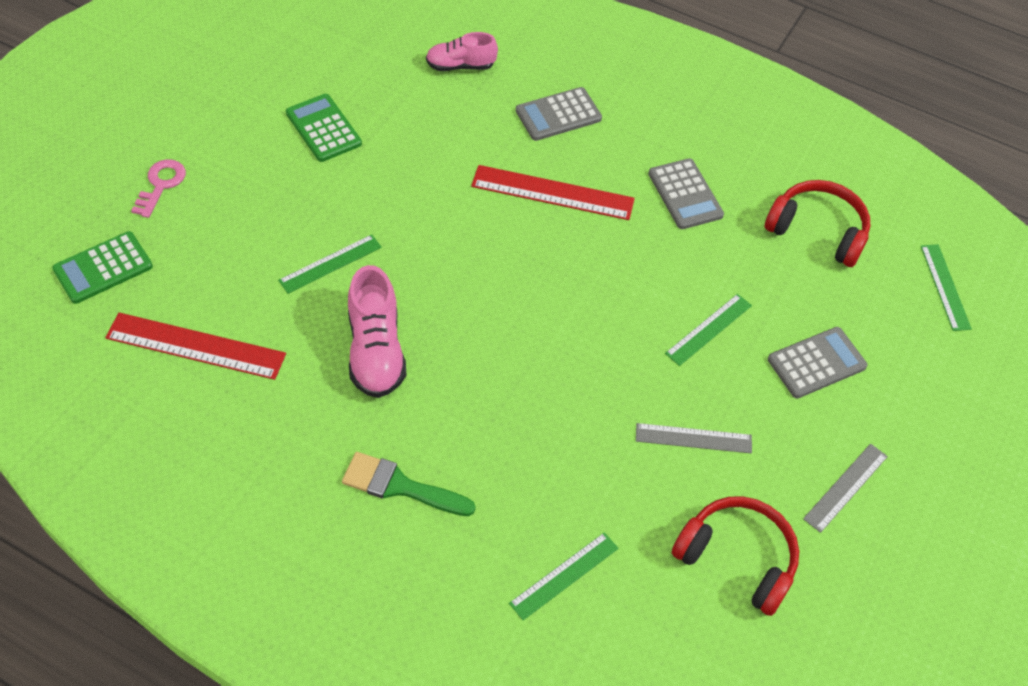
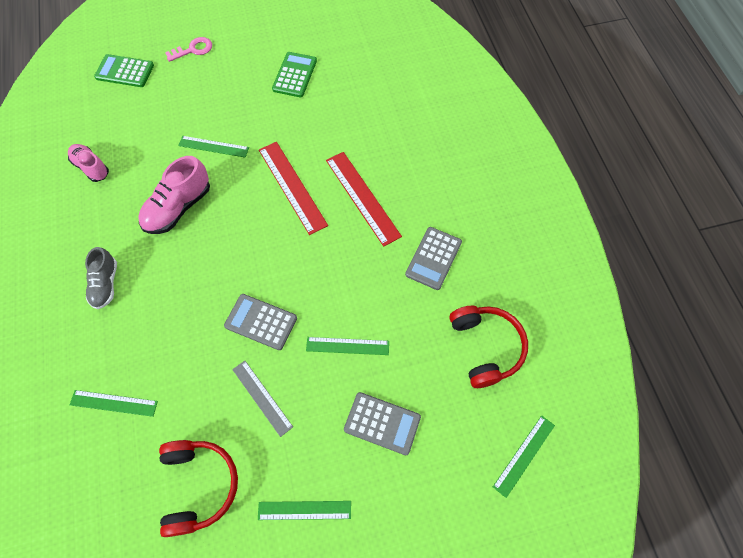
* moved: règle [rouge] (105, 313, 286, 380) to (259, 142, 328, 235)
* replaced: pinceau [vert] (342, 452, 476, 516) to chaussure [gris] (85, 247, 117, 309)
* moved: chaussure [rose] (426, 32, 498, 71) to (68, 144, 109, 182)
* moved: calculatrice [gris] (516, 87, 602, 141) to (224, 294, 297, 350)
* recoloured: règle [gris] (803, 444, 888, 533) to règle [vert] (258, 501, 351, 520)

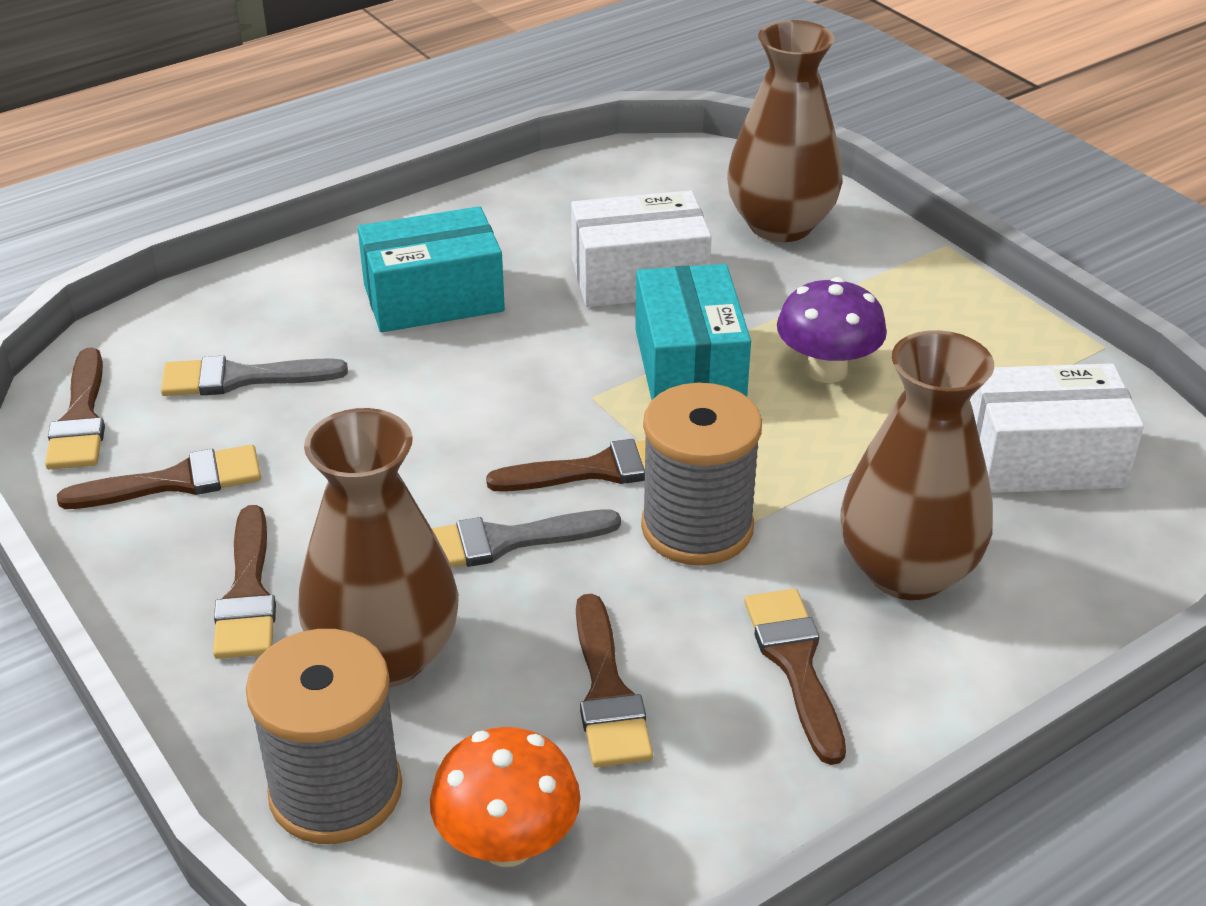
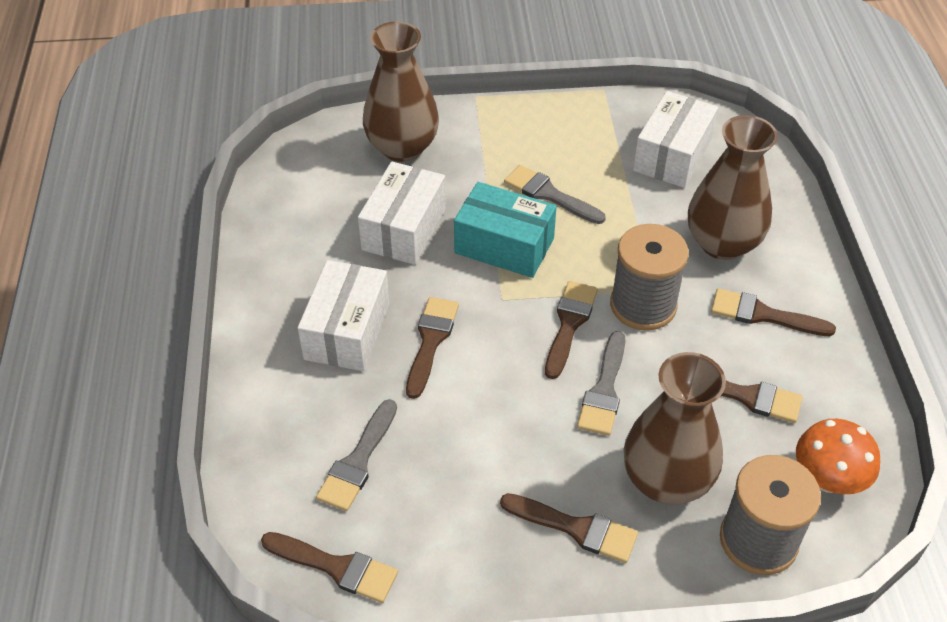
* moved: pinceau [marron] (57, 445, 261, 509) to (406, 297, 459, 399)
* recoloured: boîte [turquoise] (358, 206, 505, 332) to boîte [blanc] (298, 260, 390, 371)
* replaced: champignon [violet] (777, 277, 887, 383) to pinceau [gris] (504, 165, 606, 224)

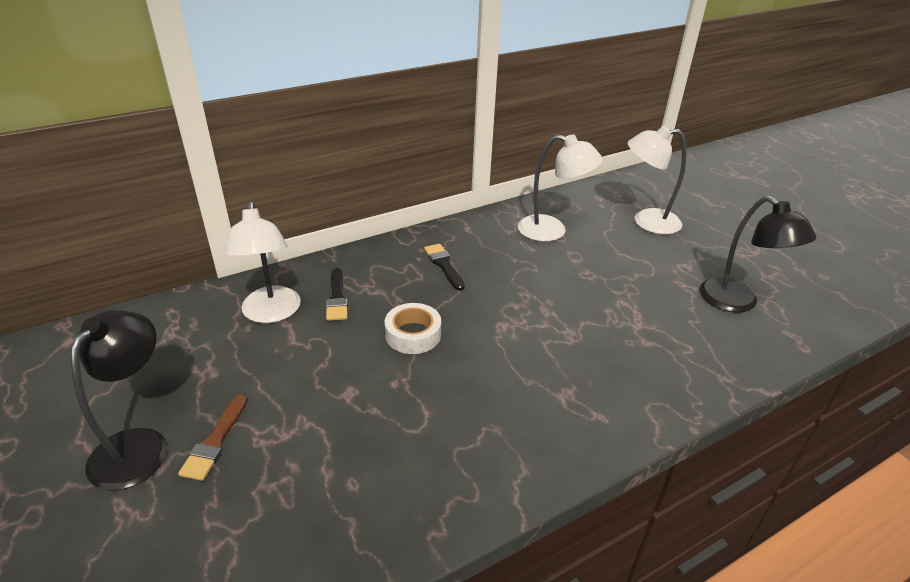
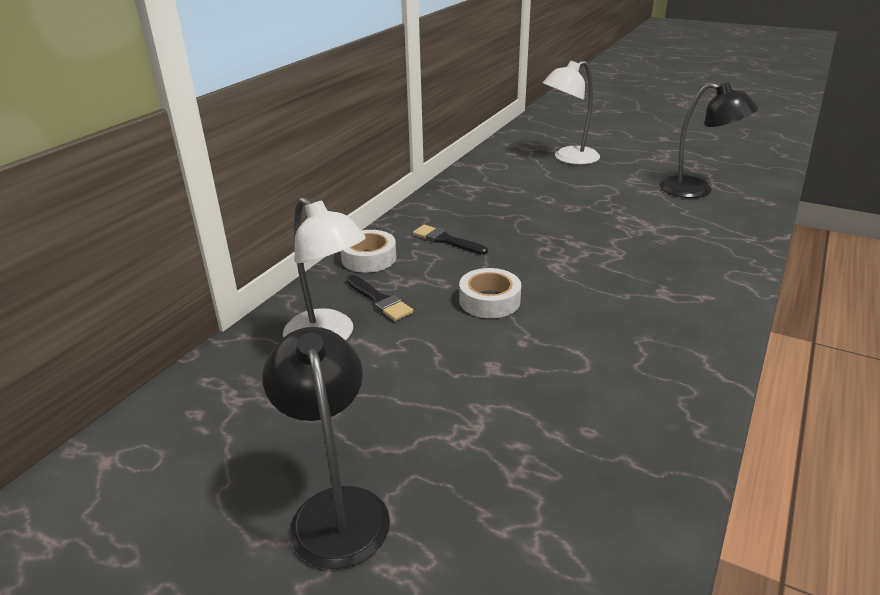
* removed: pinceau [marron] (178, 394, 247, 481)
* removed: lampe [blanc] (518, 134, 603, 242)
* added: ruban adhésif [blanc] (341, 230, 396, 273)

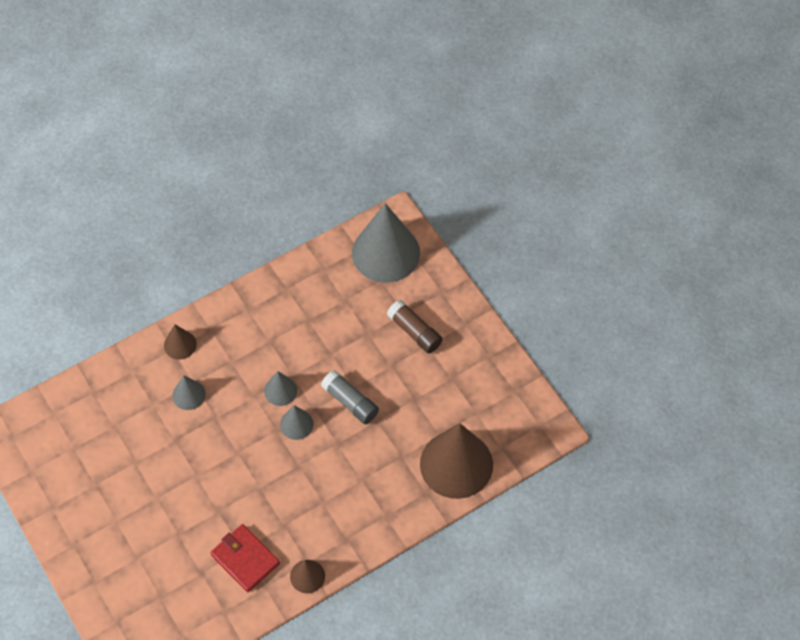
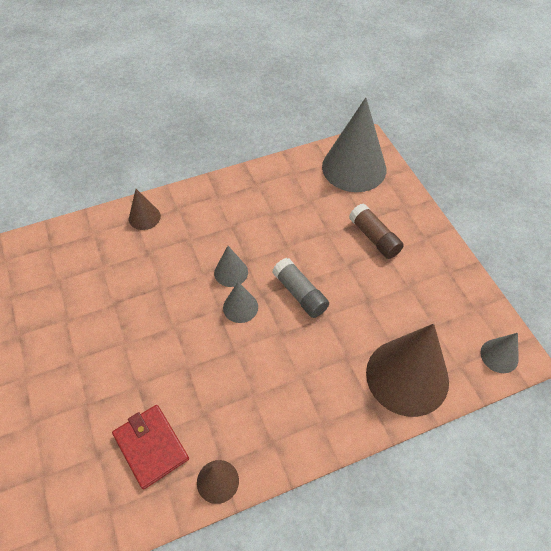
* moved: cône [gris] (172, 375, 206, 410) to (480, 333, 519, 373)

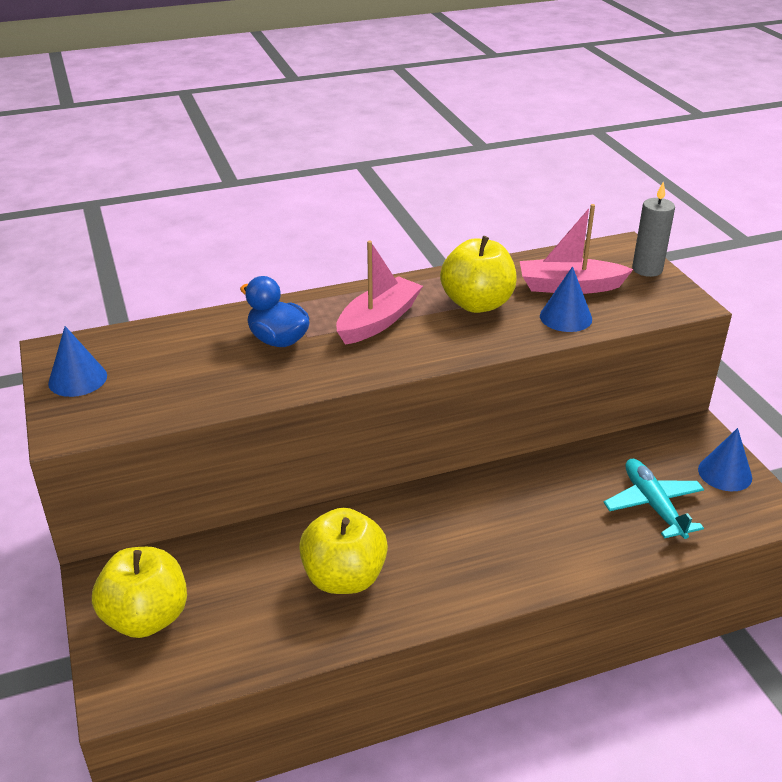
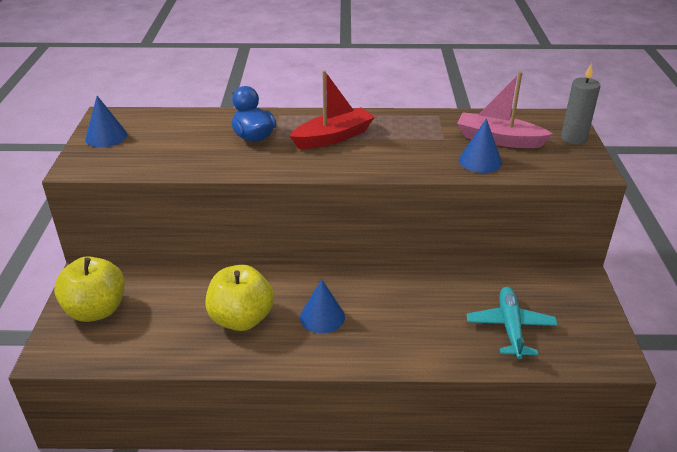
* recoloured: bateau [rose] (336, 241, 423, 345) to bateau [rouge] (290, 70, 375, 149)
* removed: pomme [jaune] (440, 236, 517, 313)
* moved: cône [bleu] (698, 428, 752, 491) to (300, 279, 345, 334)

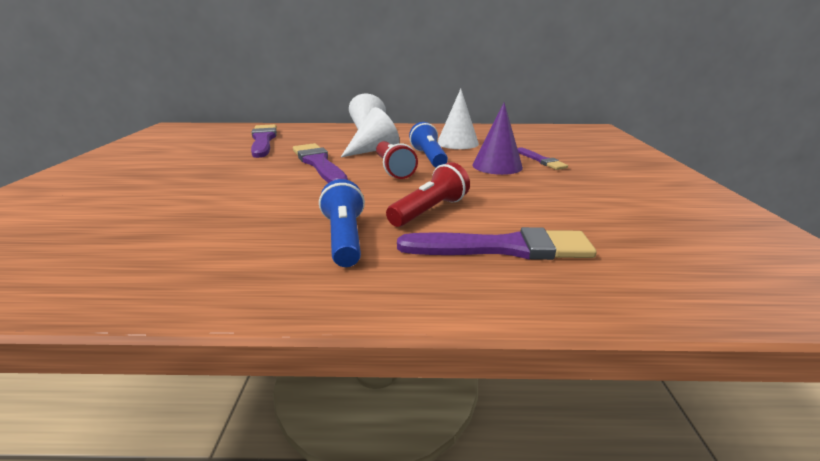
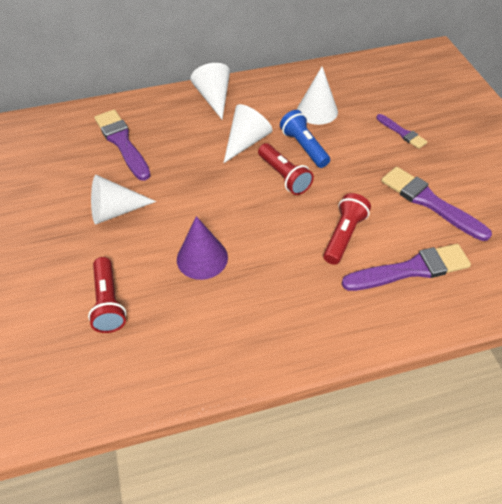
* moved: pinceau [violet] (293, 143, 348, 183) to (381, 167, 492, 241)
* removed: lampe de poche [bleu] (319, 179, 365, 267)
* moved: cône [violet] (472, 102, 523, 175) to (177, 216, 228, 280)
* added: lampe de poche [rouge] (88, 257, 126, 333)
* added: cône [blanc] (91, 175, 156, 224)

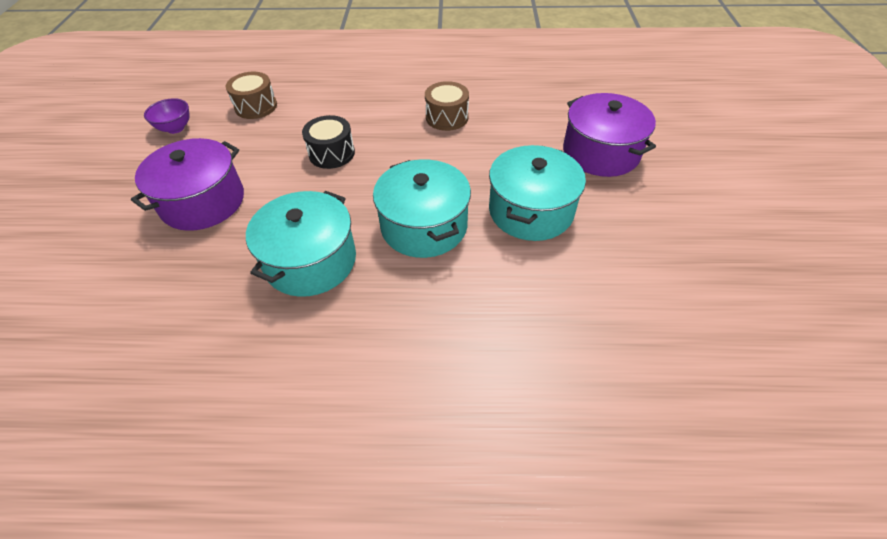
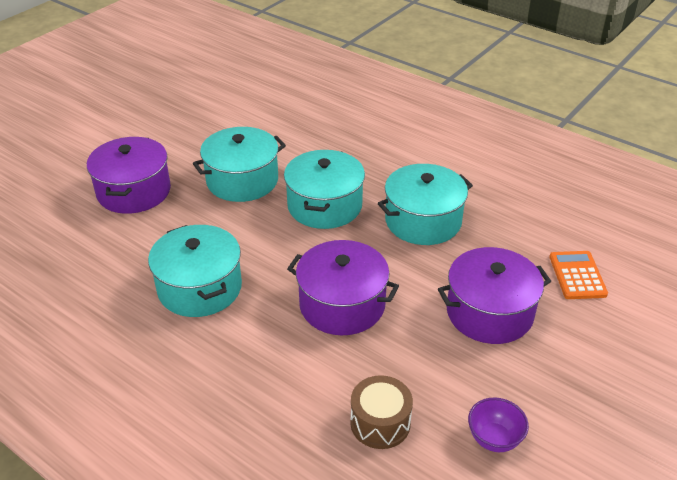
* replaced: tambour [noir] (302, 115, 355, 169) to marmite [violet] (287, 240, 399, 335)
* replaced: tambour [marron] (425, 81, 469, 131) to marmite [turquoise] (148, 225, 242, 317)
* added: calculatrice [orange] (549, 251, 608, 299)

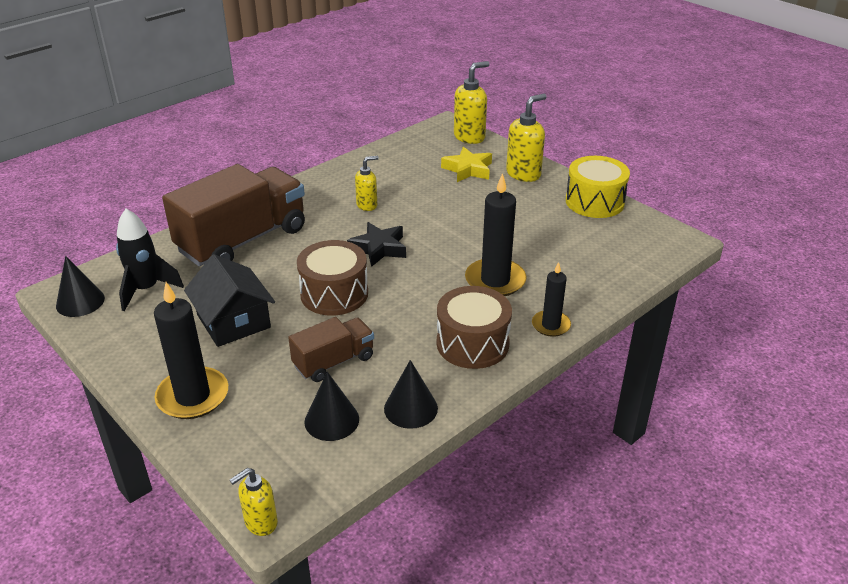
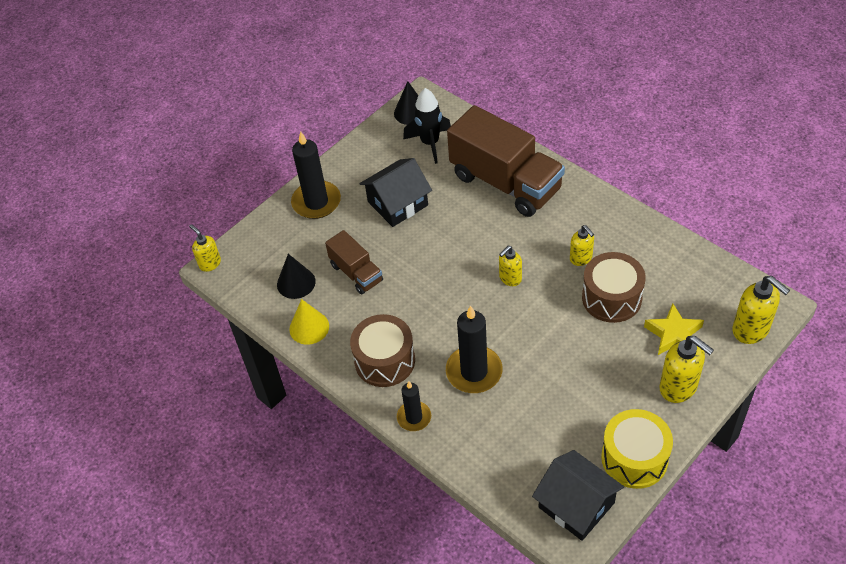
* moved: tambour [marron] (297, 240, 368, 316) to (582, 252, 646, 323)
* replaced: étoile [noir] (347, 222, 406, 267) to distributeur de savon [jaune] (499, 246, 522, 286)
* recoloured: cône [noir] (384, 360, 438, 429) to cône [jaune] (289, 299, 329, 345)
* added: maison [noir] (532, 450, 624, 541)

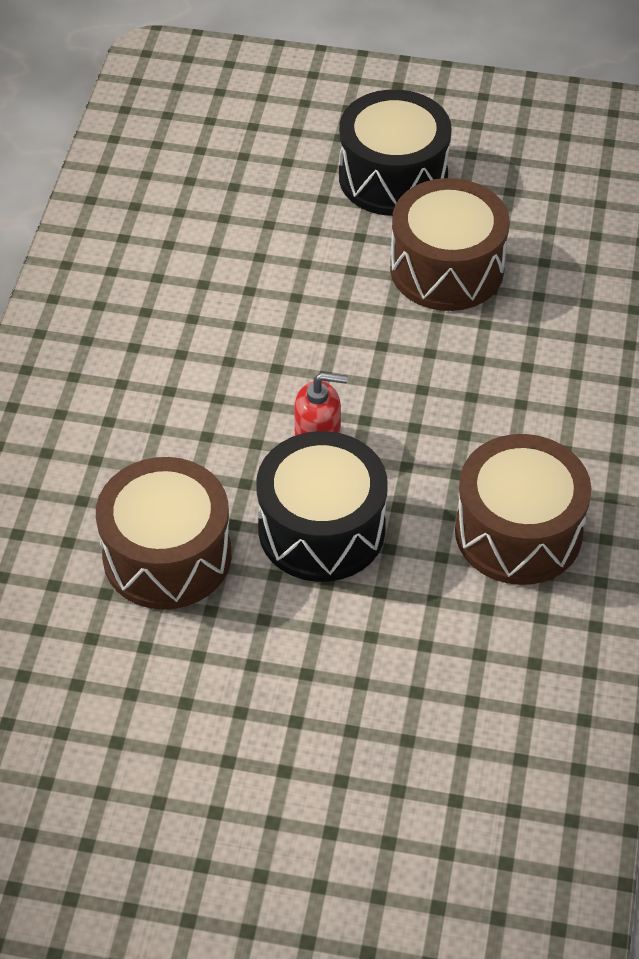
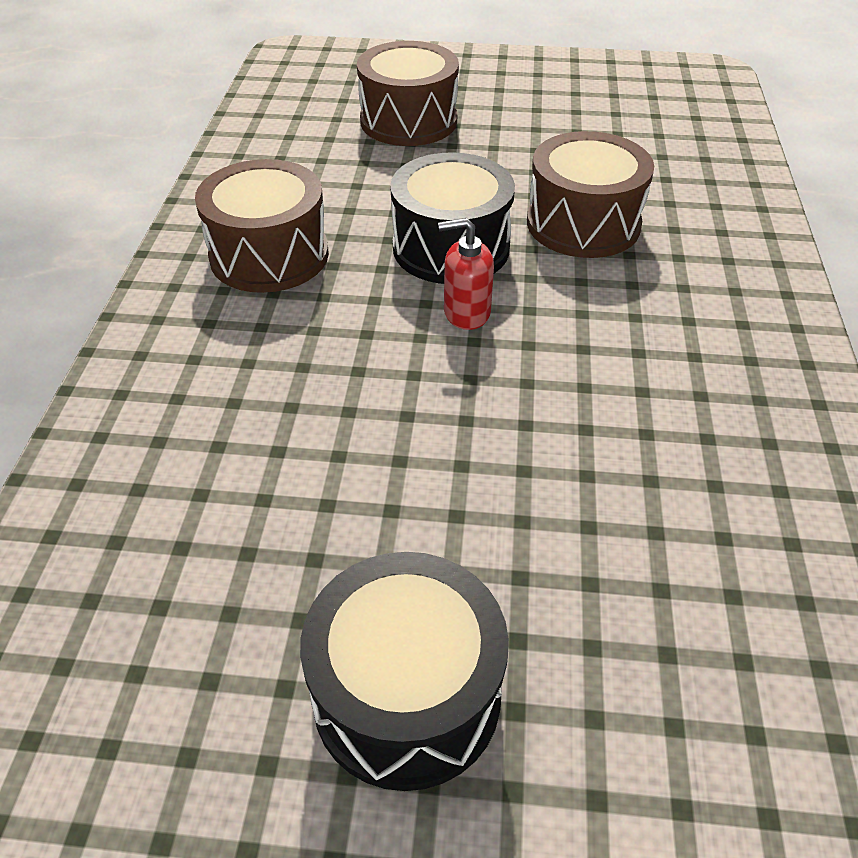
* moved: tambour [marron] (390, 178, 509, 311) to (357, 41, 459, 146)

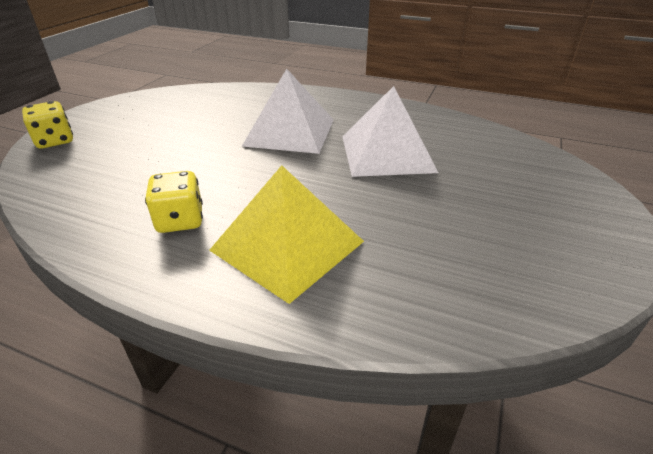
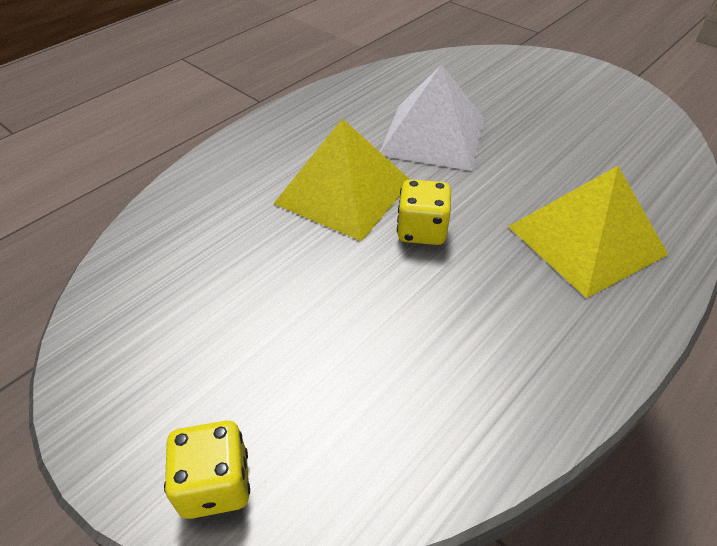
* moved: dé [jaune] (145, 171, 203, 233) to (397, 179, 451, 245)
* recoloured: pyramide [blanc] (242, 69, 334, 154) to pyramide [jaune] (273, 118, 410, 241)

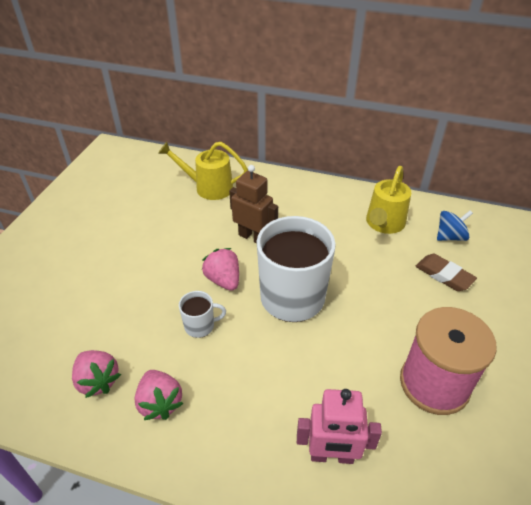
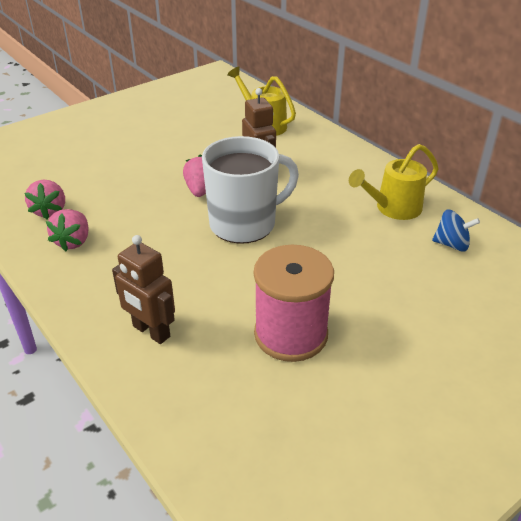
* removed: tasse [blanc] (179, 291, 226, 338)
* recoloured: robot [rose] (297, 389, 382, 464) to robot [marron] (112, 235, 175, 344)
* removed: gomme [marron] (416, 254, 477, 291)

